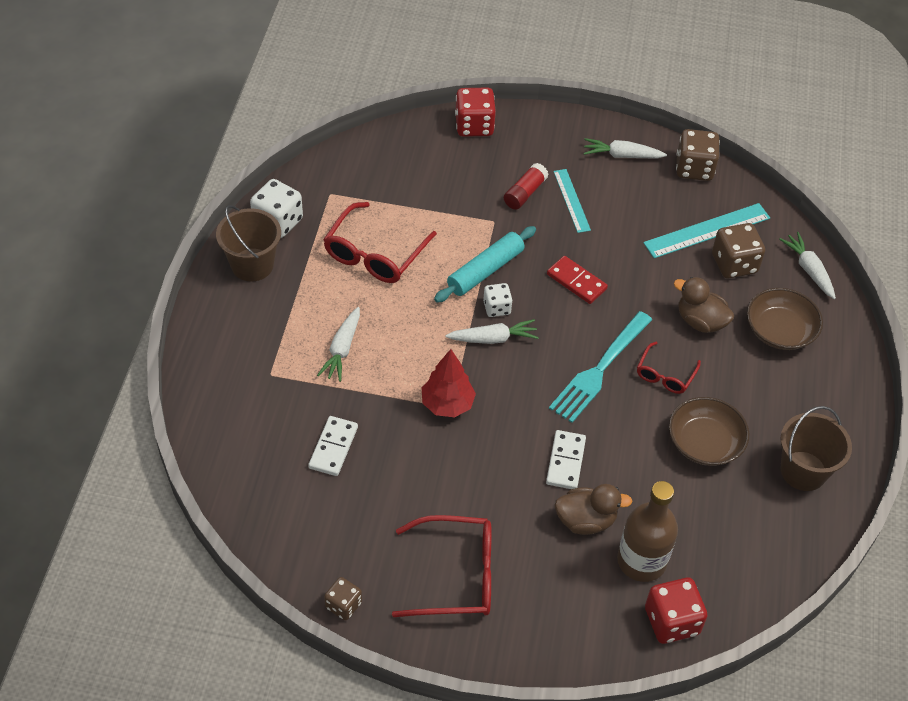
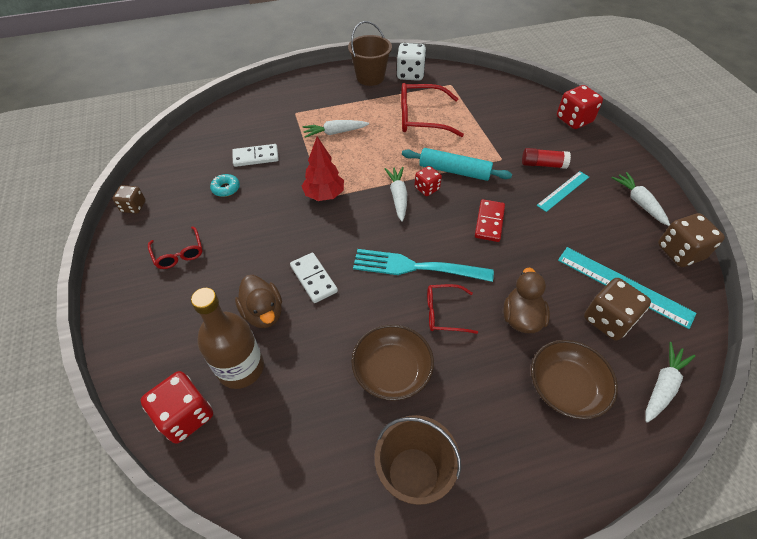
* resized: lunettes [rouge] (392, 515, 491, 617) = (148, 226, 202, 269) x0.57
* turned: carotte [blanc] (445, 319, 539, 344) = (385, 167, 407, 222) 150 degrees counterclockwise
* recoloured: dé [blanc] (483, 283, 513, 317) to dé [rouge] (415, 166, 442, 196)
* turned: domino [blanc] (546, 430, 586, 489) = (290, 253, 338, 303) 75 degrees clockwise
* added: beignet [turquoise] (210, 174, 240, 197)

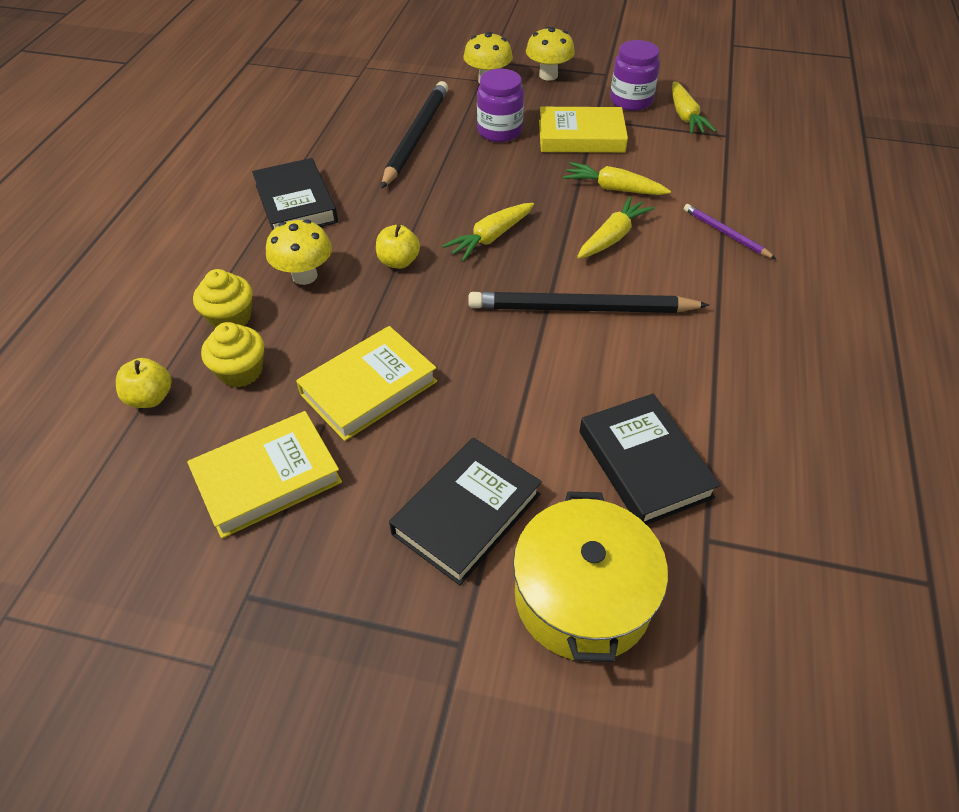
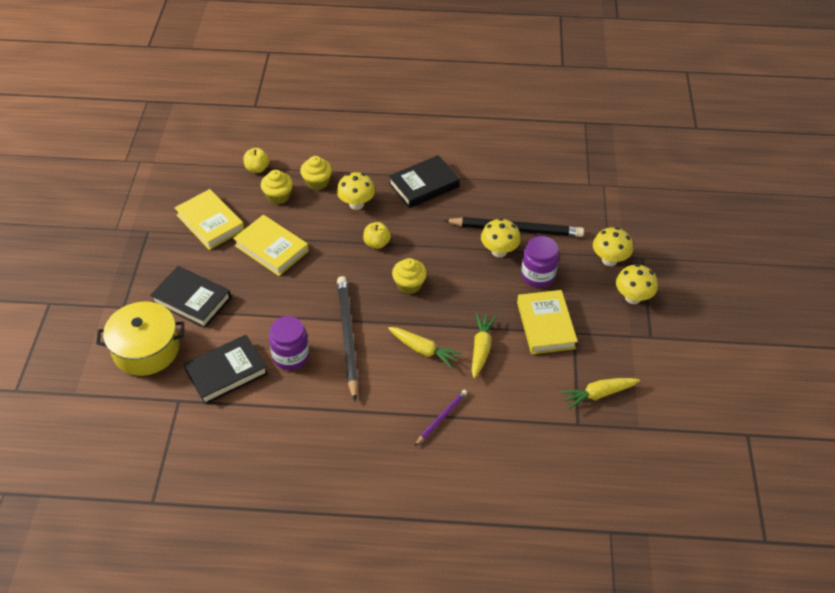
* replaced: carotte [jaune] (442, 203, 534, 261) to muffin [jaune] (392, 258, 427, 294)
* moved: bocal [violet] (610, 40, 660, 111) to (269, 316, 309, 370)
* added: champignon [jaune] (481, 218, 521, 258)

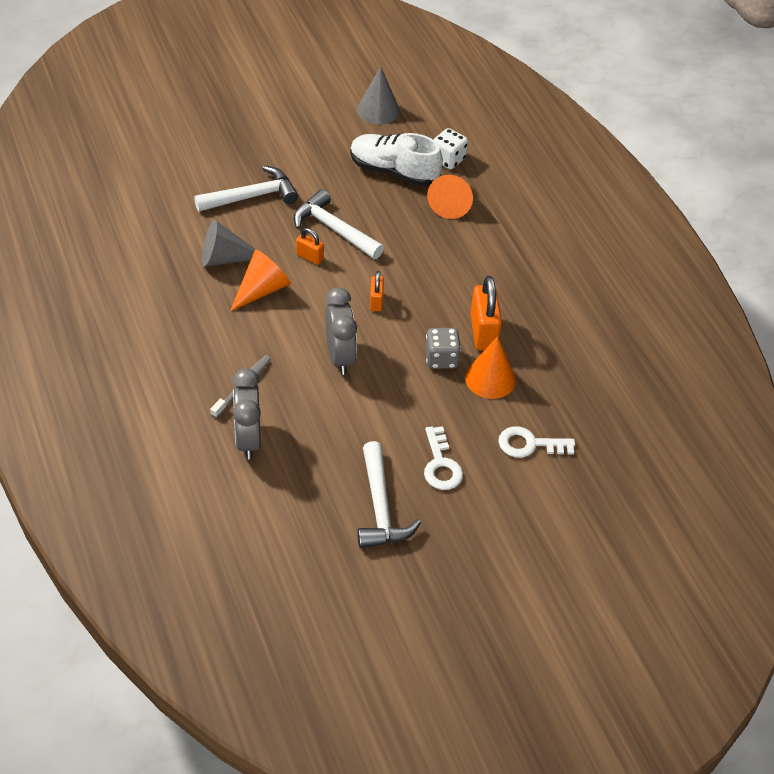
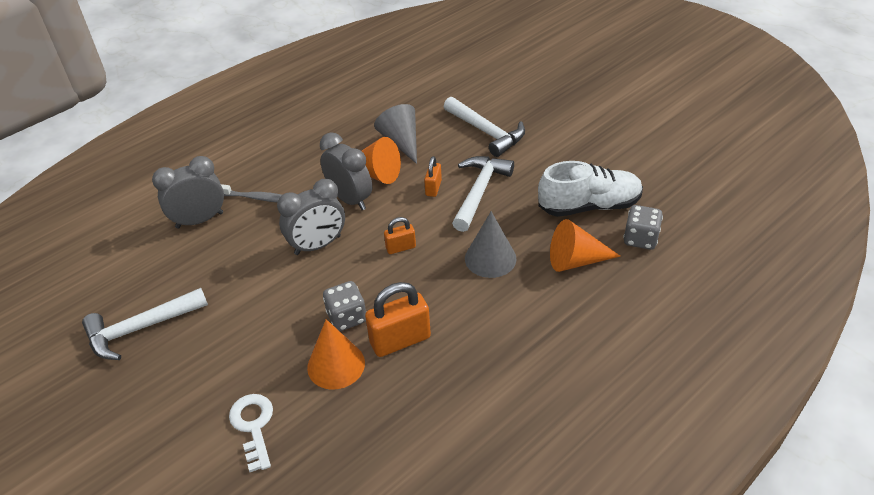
* turned: chaussure [blanc] (350, 133, 443, 186) = (538, 161, 643, 217) 75 degrees clockwise
* moved: cône [gris] (357, 66, 400, 124) to (465, 211, 517, 278)
* removed: clé [blanc] (424, 426, 463, 490)
* recoloured: dé [blanc] (434, 128, 468, 169) to dé [gris] (623, 205, 663, 250)
* added: réveil [gris] (320, 132, 372, 210)

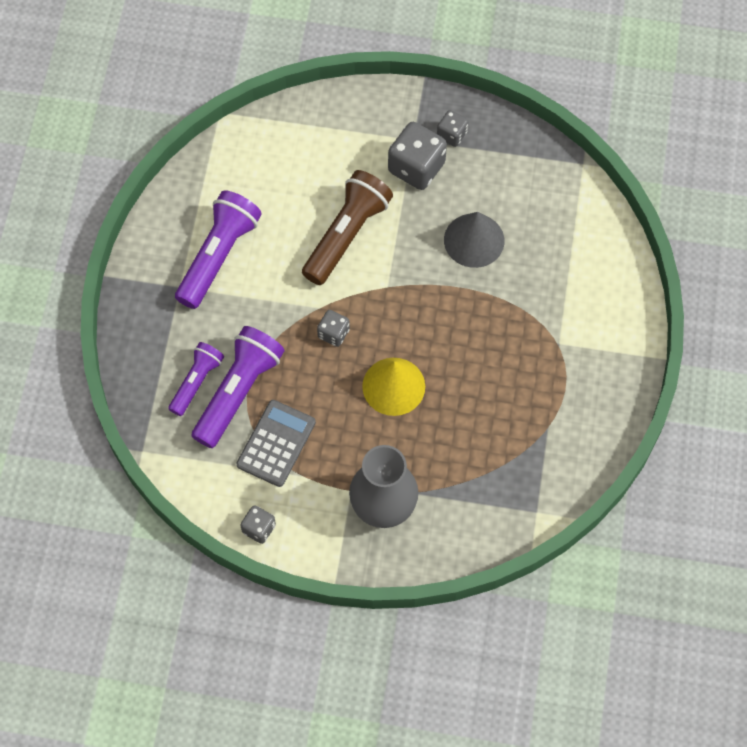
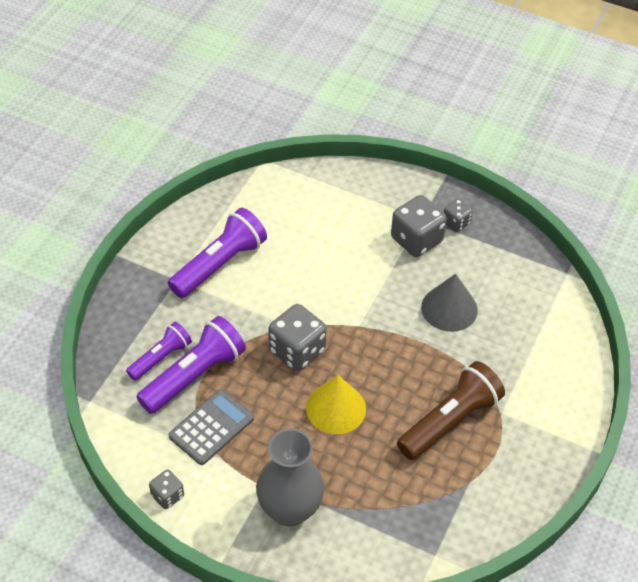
* moved: lampe de poche [marron] (302, 170, 393, 285) to (397, 361, 505, 460)
* resized: dé [gris] (317, 310, 350, 347) = (268, 304, 327, 371) x1.84

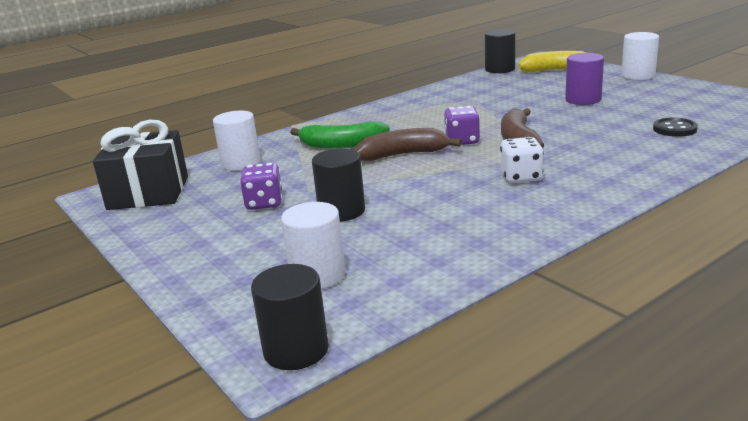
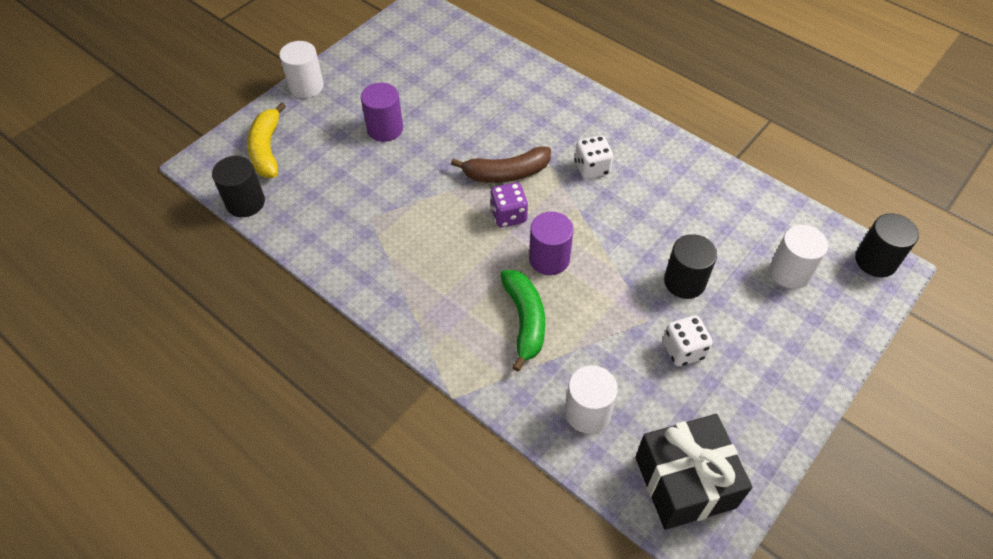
* recoloured: dé [violet] (240, 163, 282, 210) to dé [blanc] (663, 316, 713, 366)
* replaced: banane [marron] (354, 128, 462, 161) to cylindre [violet] (529, 212, 574, 275)
* removed: bouton [noir] (653, 118, 698, 137)

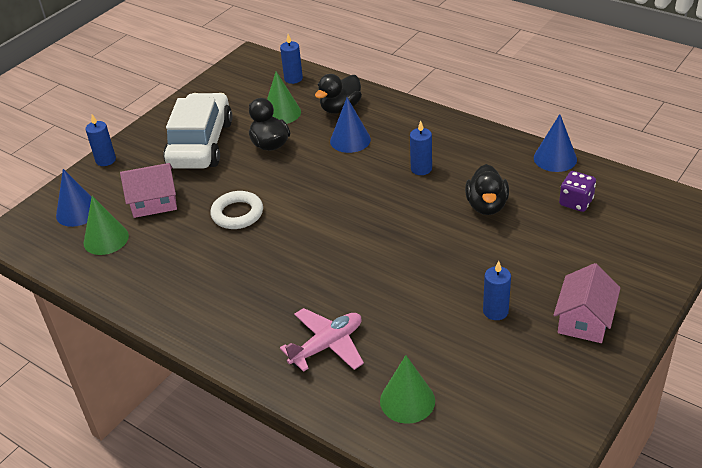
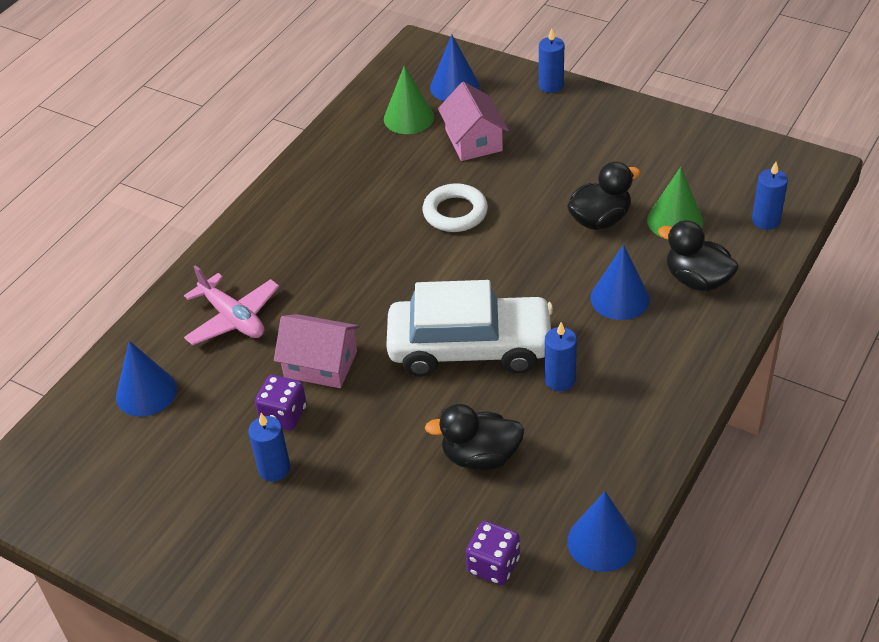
* moved: voiture [blanc] (163, 93, 232, 169) to (386, 280, 553, 376)
* recoloured: cône [vert] (380, 355, 435, 424) to cône [bleu] (116, 341, 177, 417)
* moved: maison [rose] (553, 263, 621, 343) to (274, 314, 360, 388)
* added: dé [violet] (255, 375, 307, 430)

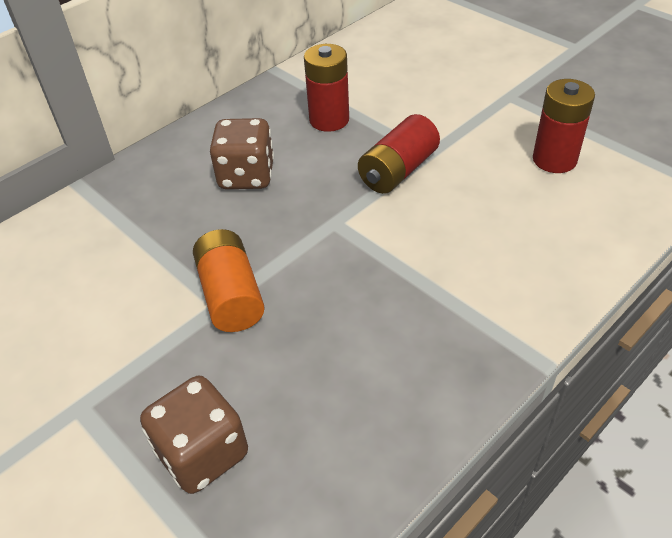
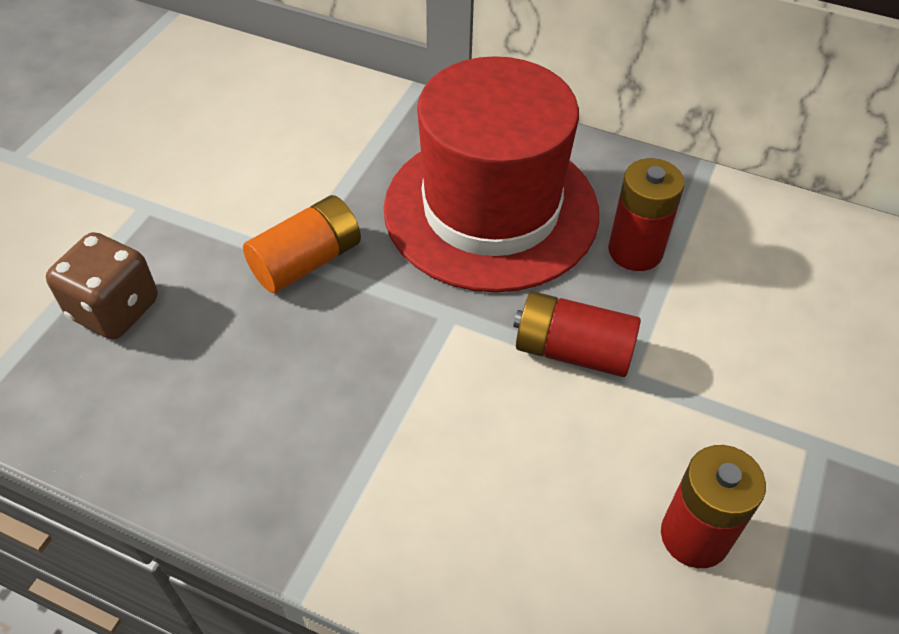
* replaced: dé [marron] (210, 118, 274, 189) to chapeau [rouge] (384, 56, 599, 293)

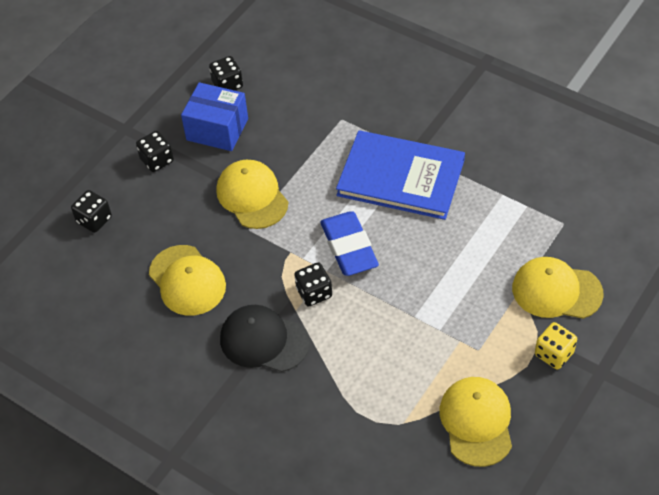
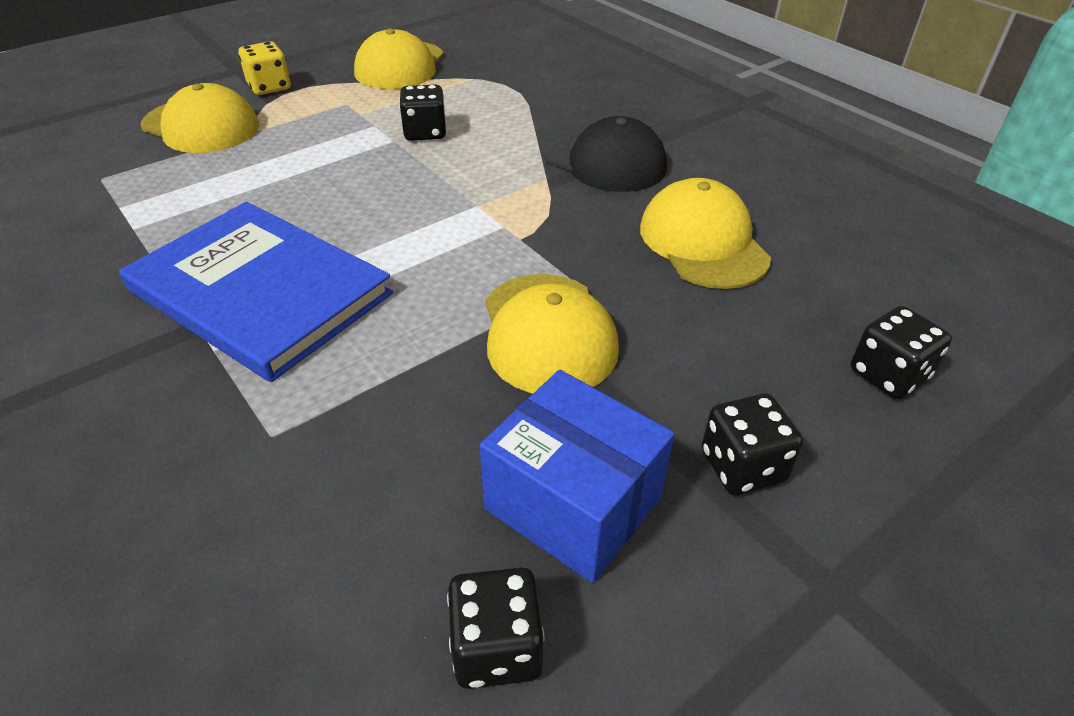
* moved: dé [noir] (294, 262, 332, 307) to (399, 85, 446, 141)
* removed: gomme [bleu] (320, 211, 379, 276)

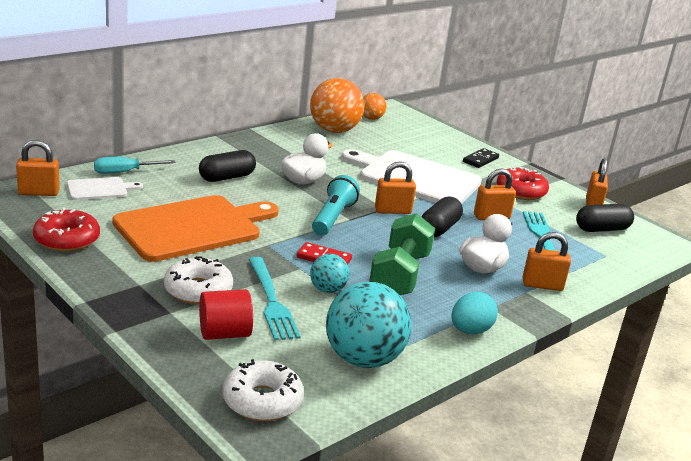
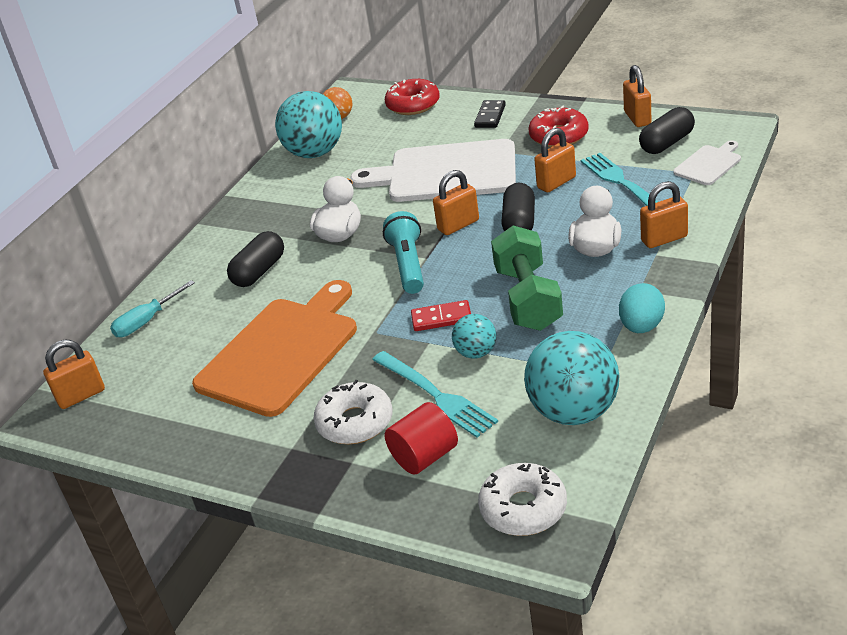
* moved: beignet [rouge] (33, 208, 100, 252) to (385, 79, 440, 115)
* moved: planche à découper [blanc] (67, 177, 143, 200) to (673, 140, 741, 185)
* recoloured: balle [orange] (310, 78, 365, 133) to balle [turquoise] (275, 91, 342, 158)

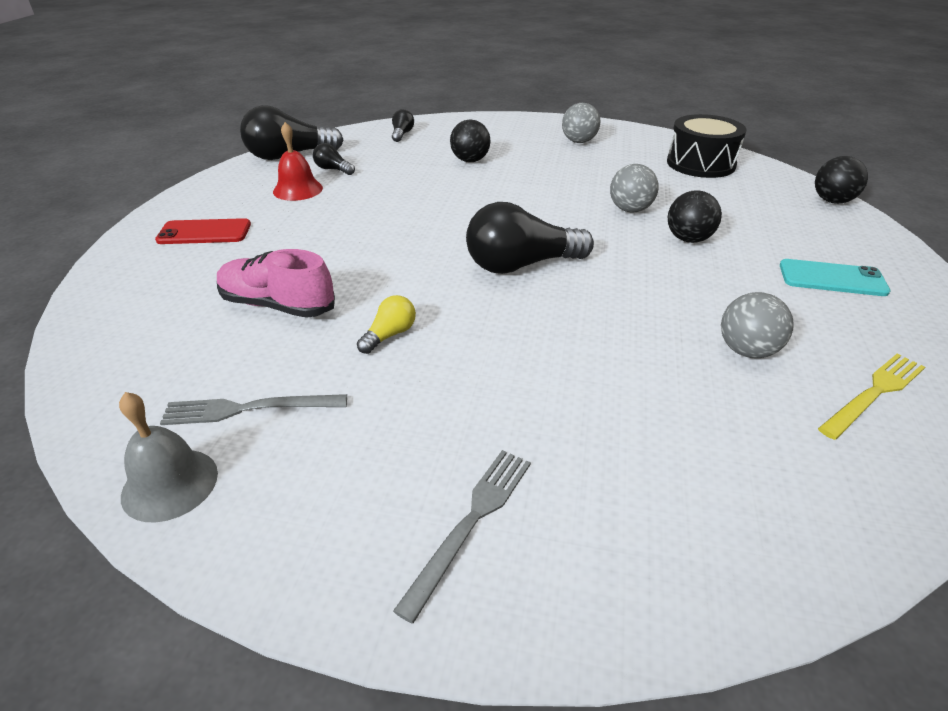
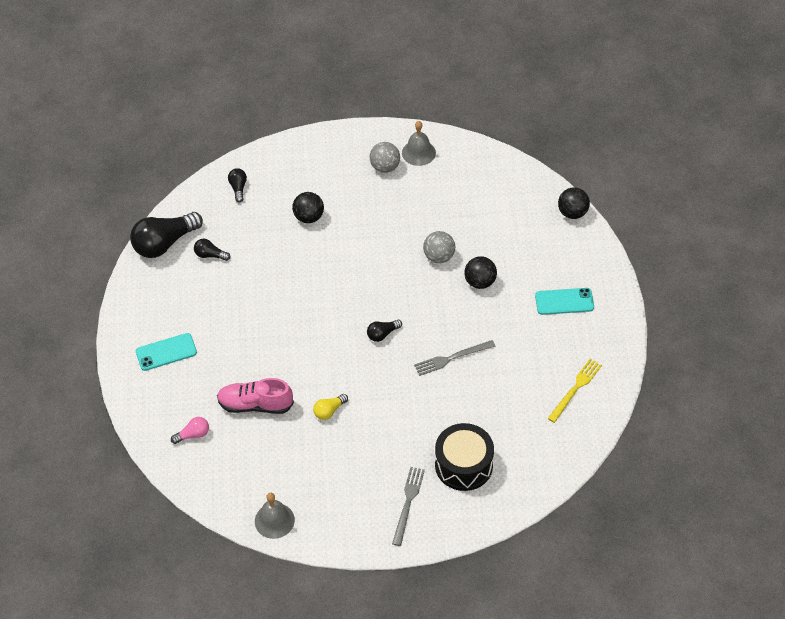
* recoloured: téléphone [rouge] (155, 218, 251, 244) to téléphone [turquoise] (136, 333, 197, 371)
* moved: fourchette [gris] (160, 394, 347, 425) to (414, 340, 496, 376)
* removed: cloche [rouge] (273, 122, 323, 201)
* turned: ampoule [jaune] (357, 295, 416, 354) = (313, 394, 348, 420) 150 degrees counterclockwise
* resized: ampoule [noir] (466, 202, 594, 274) = (367, 320, 402, 342) x0.48
* moved: tambour [noir] (667, 114, 746, 178) to (435, 423, 494, 491)
* removed: balle [gris] (721, 292, 794, 358)
* added: ampoule [rose] (171, 417, 209, 444)
* added: cloche [gris] (402, 121, 436, 166)

